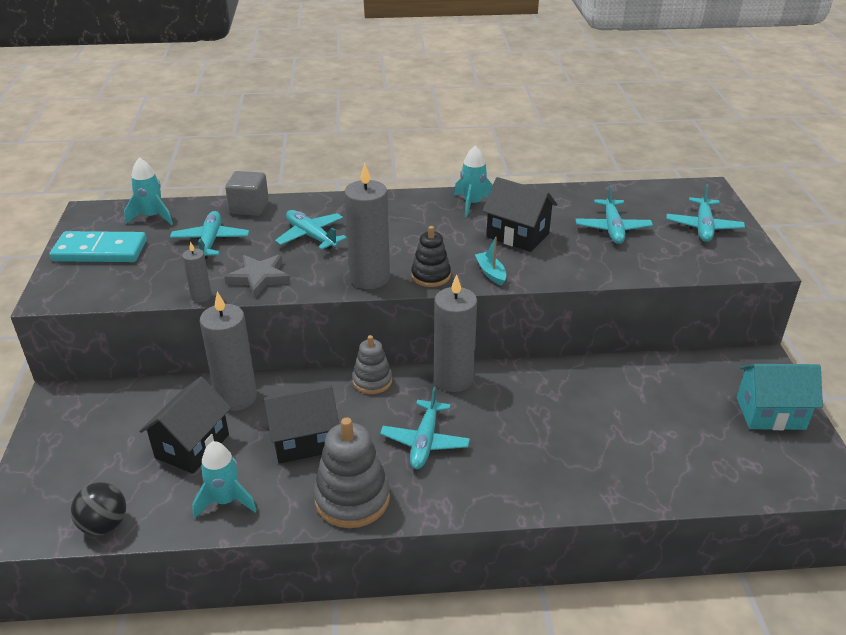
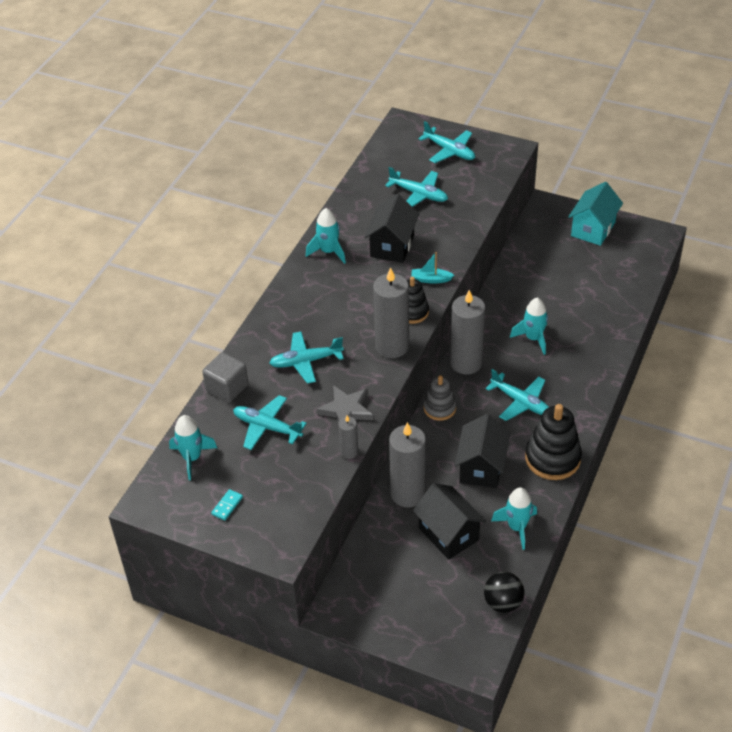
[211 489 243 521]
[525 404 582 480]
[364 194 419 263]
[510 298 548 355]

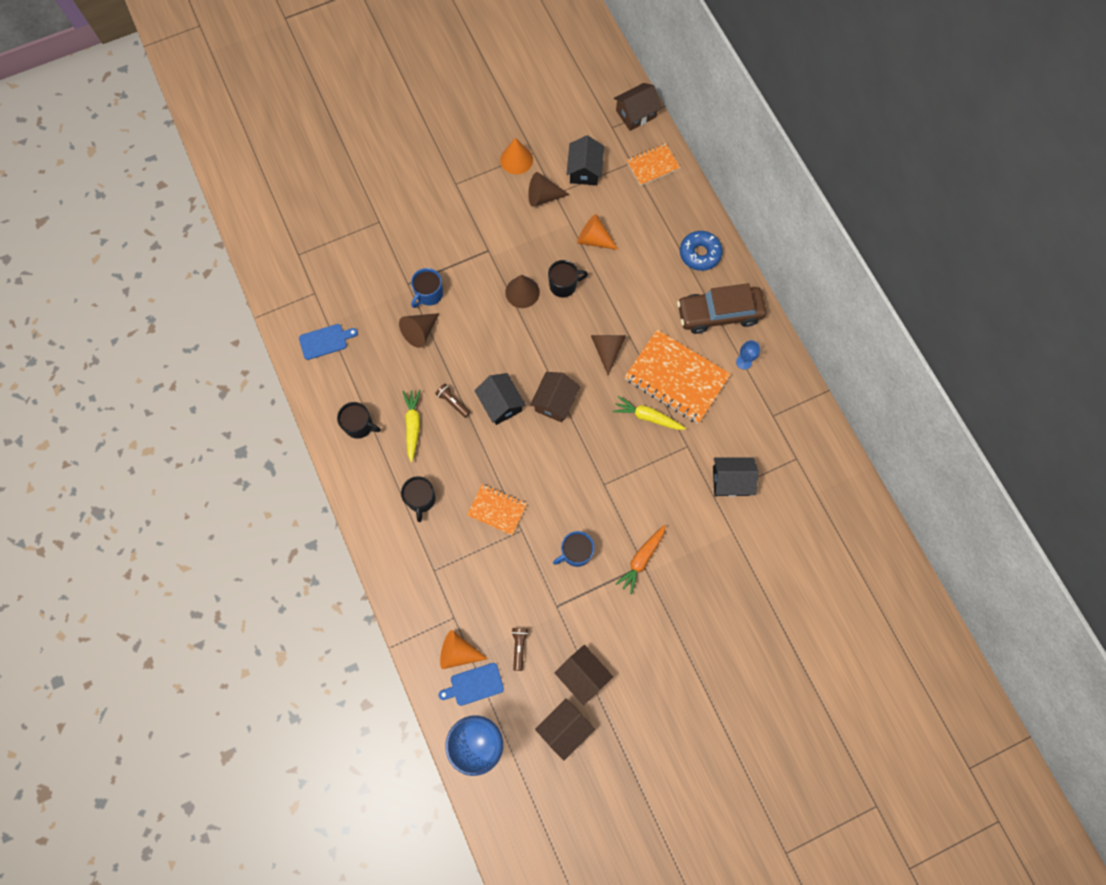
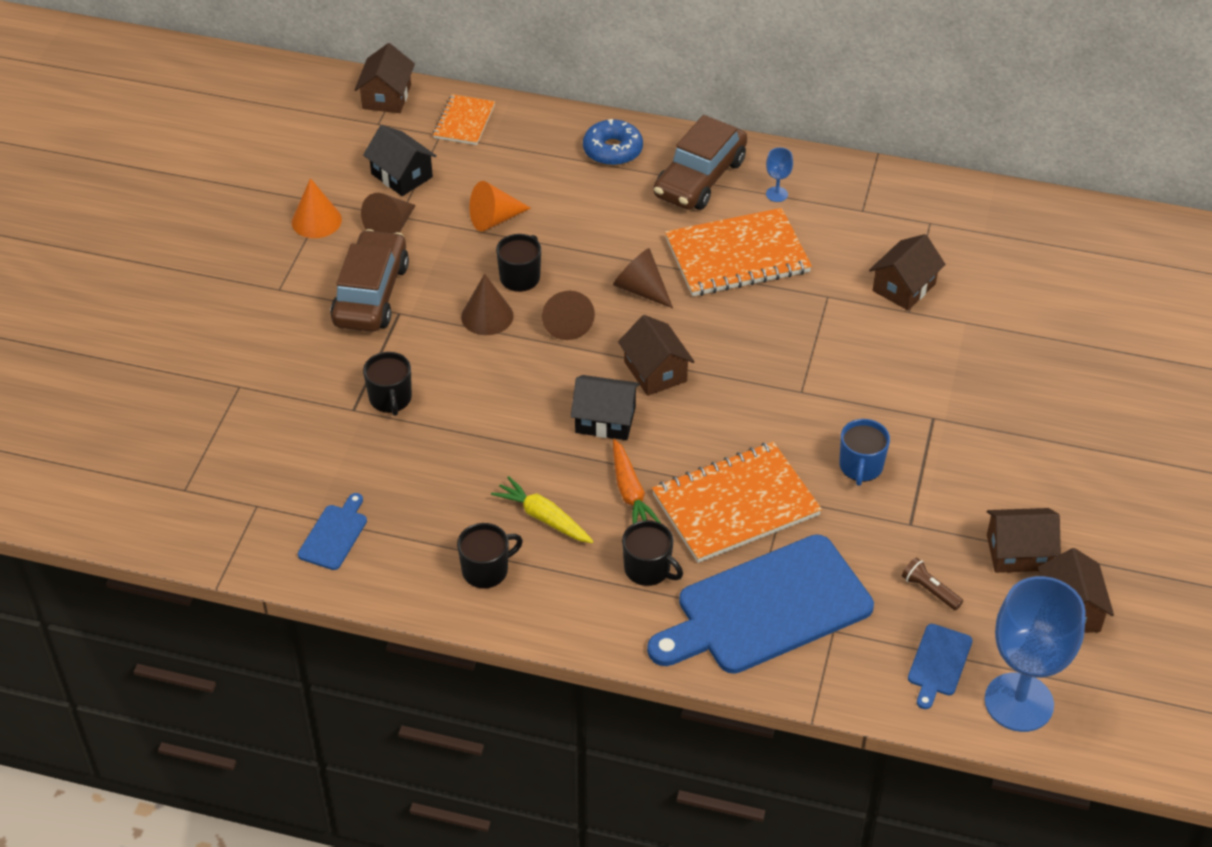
[542 291 595 340]
[363 352 412 416]
[435 383 470 418] (first image)
[440 630 488 669] (first image)
[652 442 822 563]
[612 396 686 430] (first image)
[613 439 661 524]
[869 234 946 310]
[330 229 409 332]
[647 535 874 674]

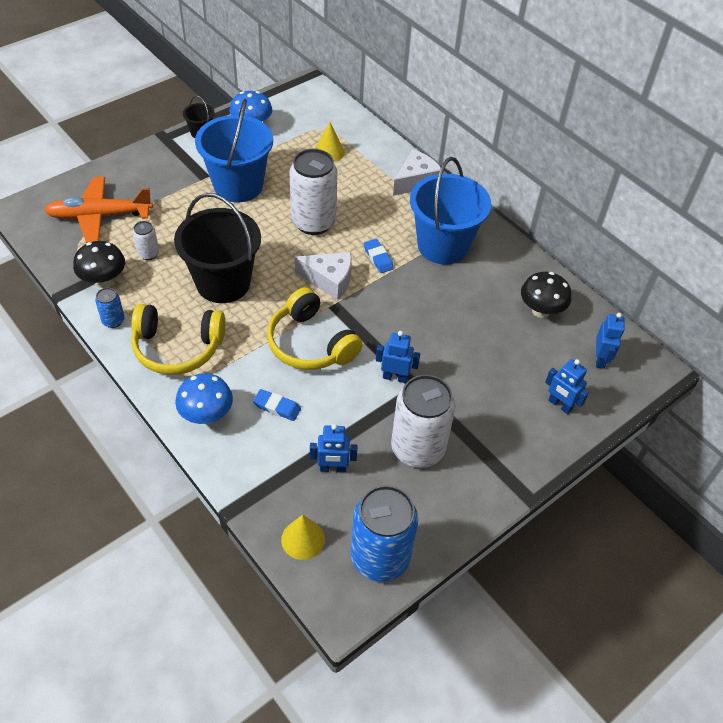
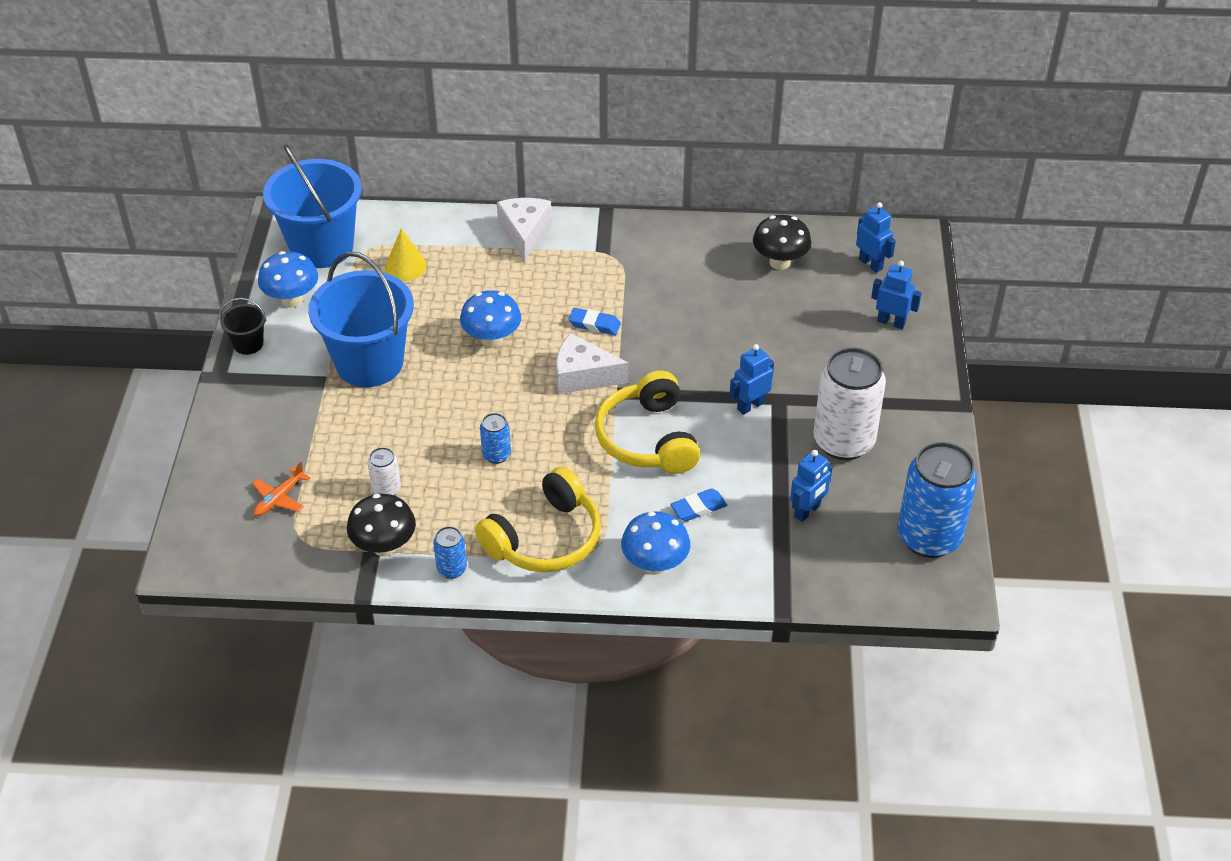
[252 462 311 516]
[480 413 511 464]
[595 371 700 474]
[281 515 325 560] (first image)
[460 290 521 348]
[556 333 628 394]
[263 145 362 268]
[871 261 922 329]

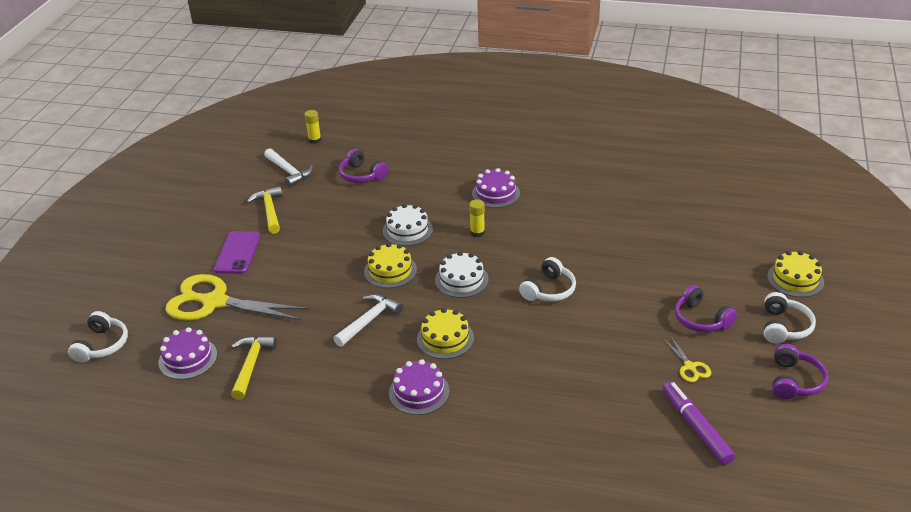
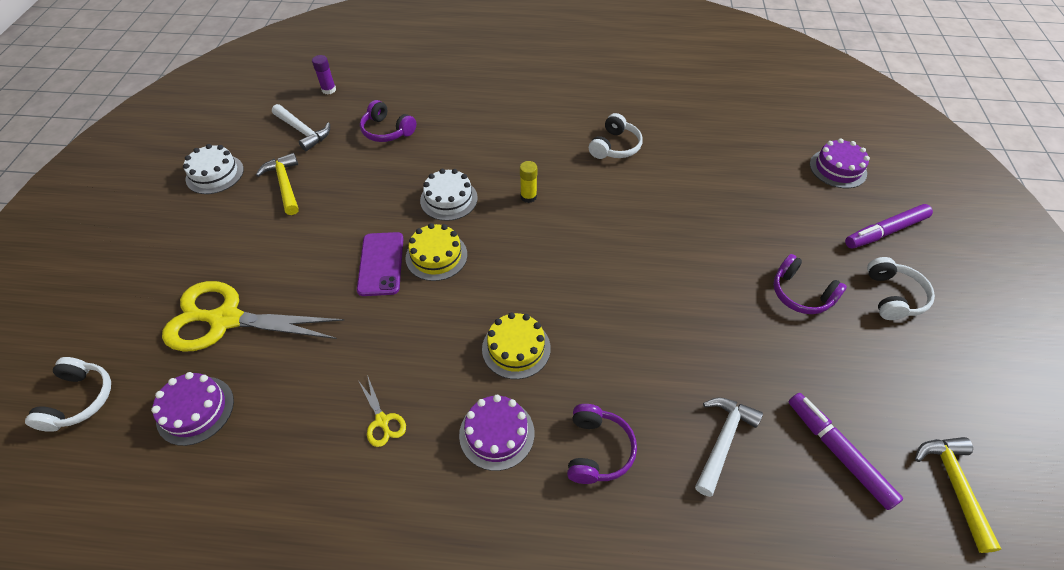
[357 232 404 296]
[915 437 1001 553]
[312 55 336 94]
[695 397 763 497]
[183 144 244 194]
[810 138 870 188]
[589 113 643 159]
[358 375 406 447]
[845 204 933 249]
[567 404 637 484]

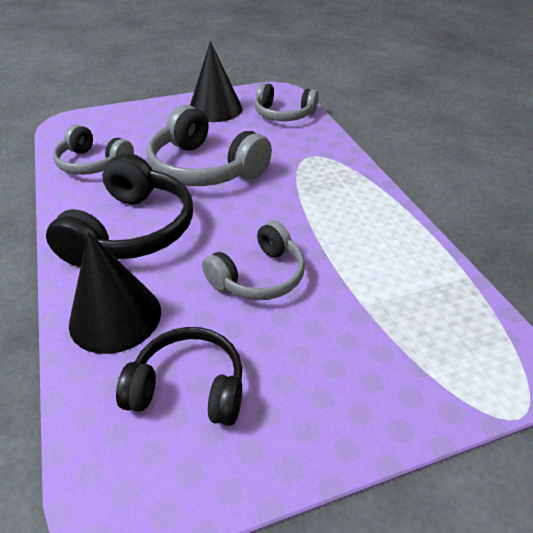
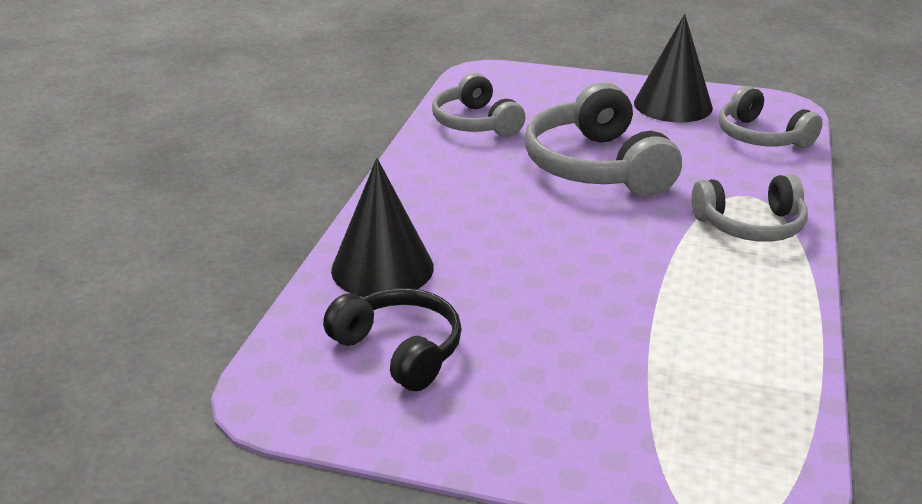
[46 153 193 267] (first image)
[691 174 808 242]

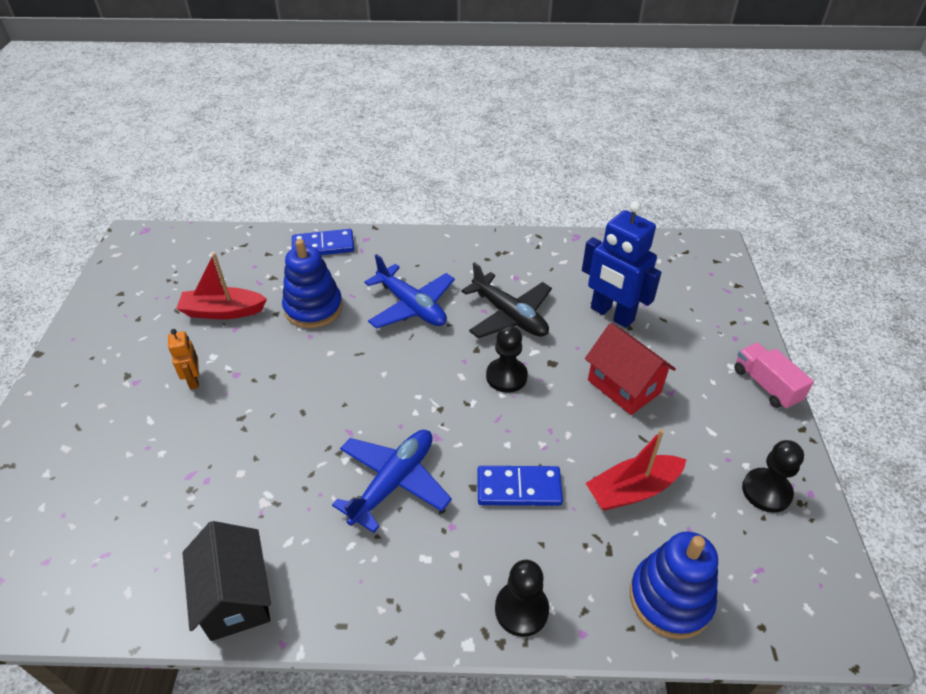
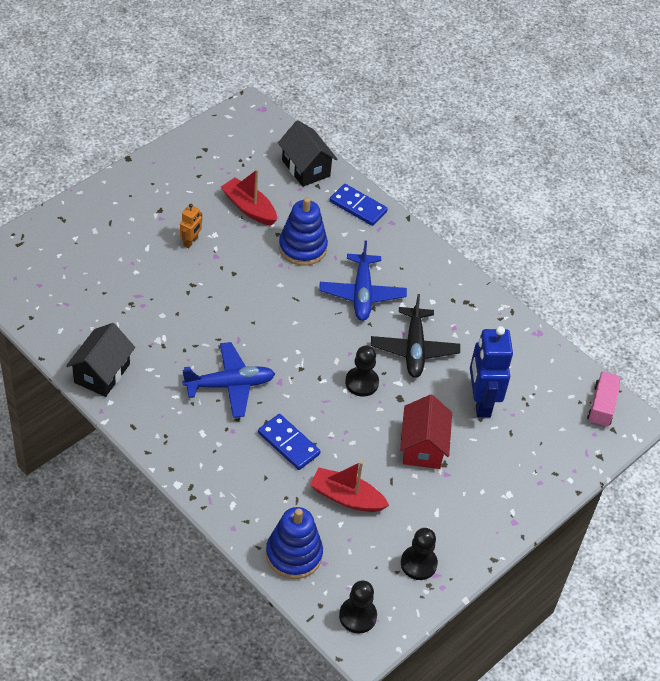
[339 580 377 634]
[587 371 621 428]
[278 120 337 187]

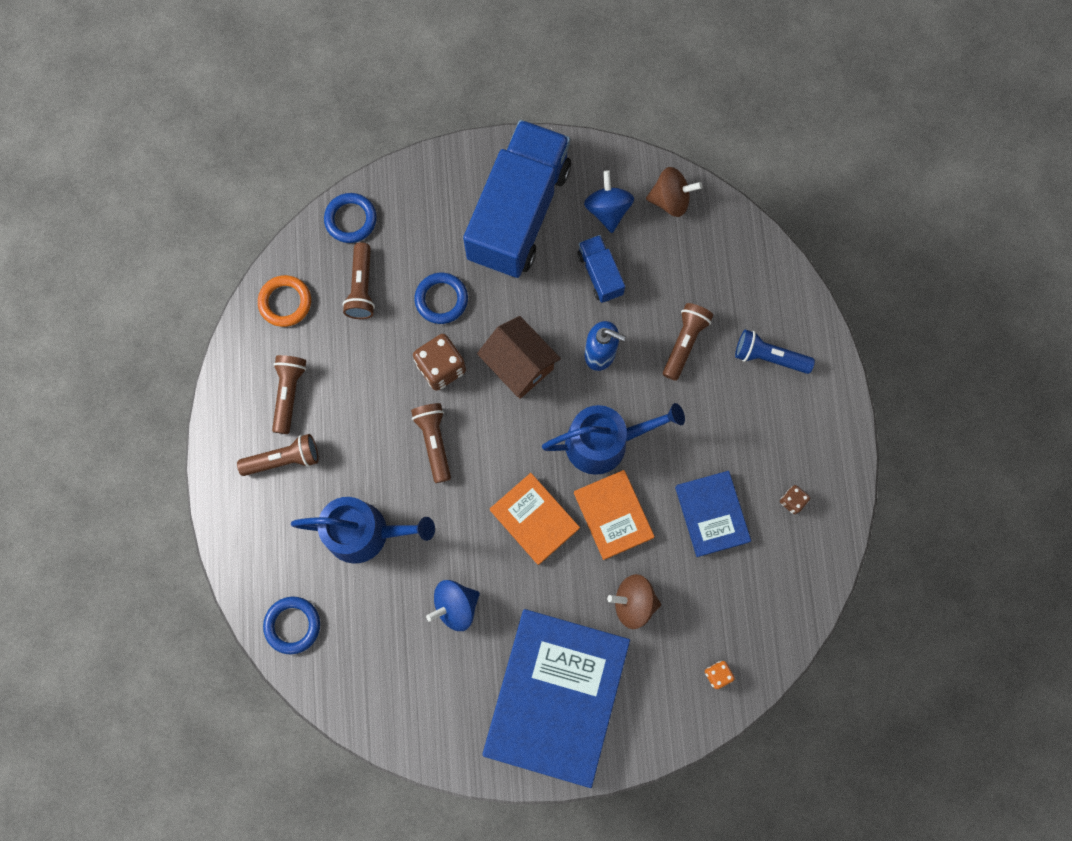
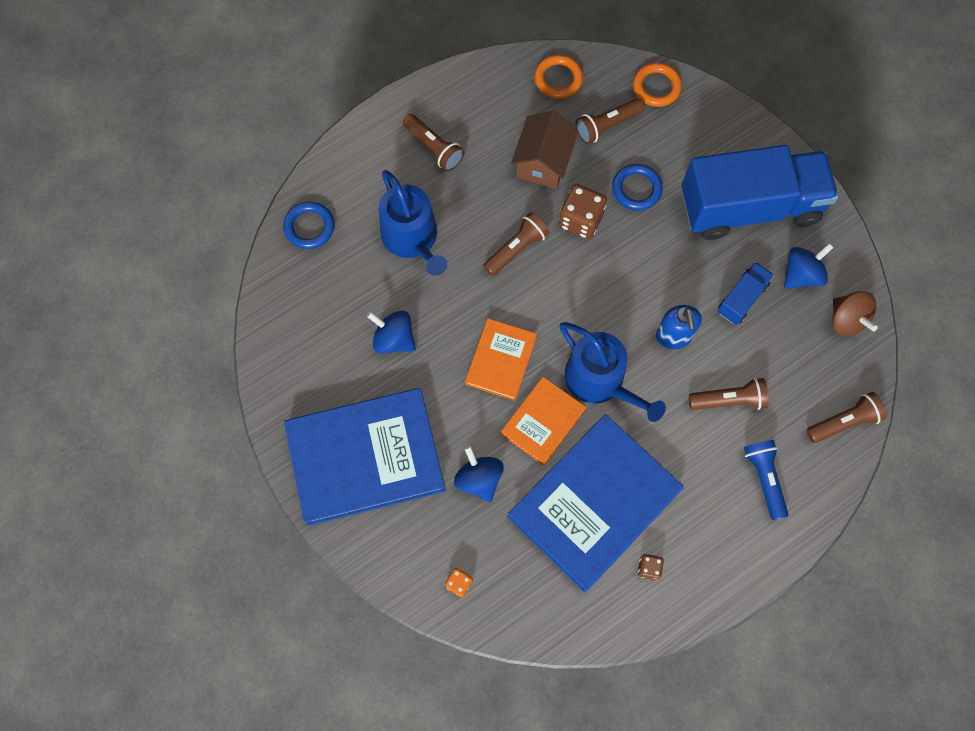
[806 392 887 443]
[633 63 682 107]
[511 111 579 189]
[454 446 504 502]
[508 414 684 592]

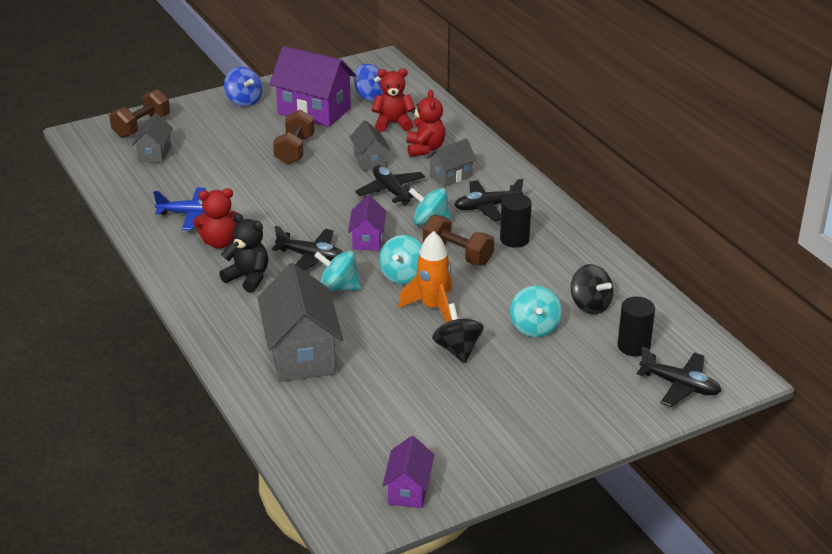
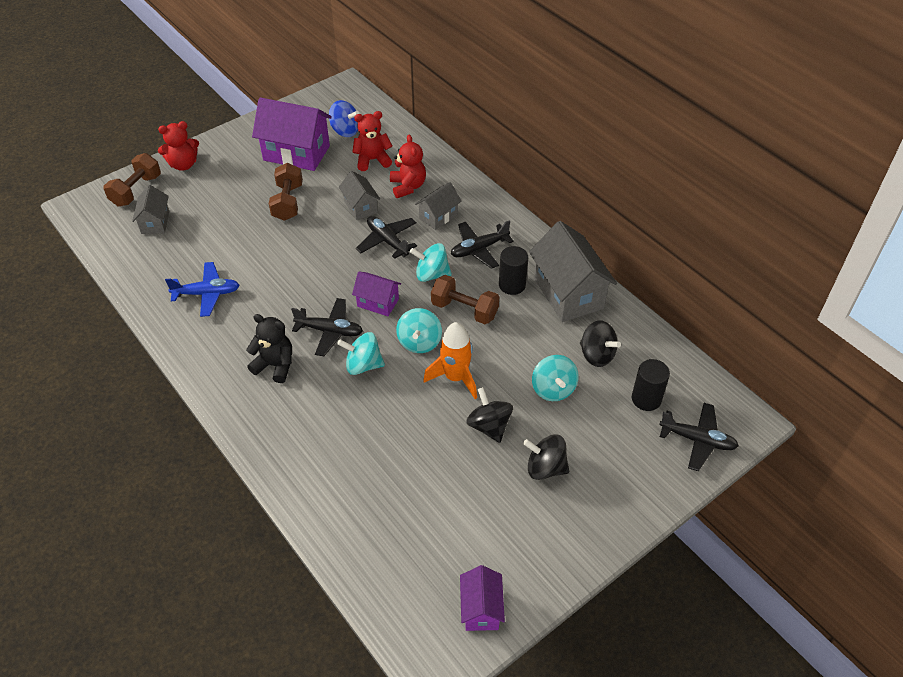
[158 121 199 171]
[224 67 262 107] (first image)
[529 221 617 322]
[352 272 401 316]
[523 435 569 480]

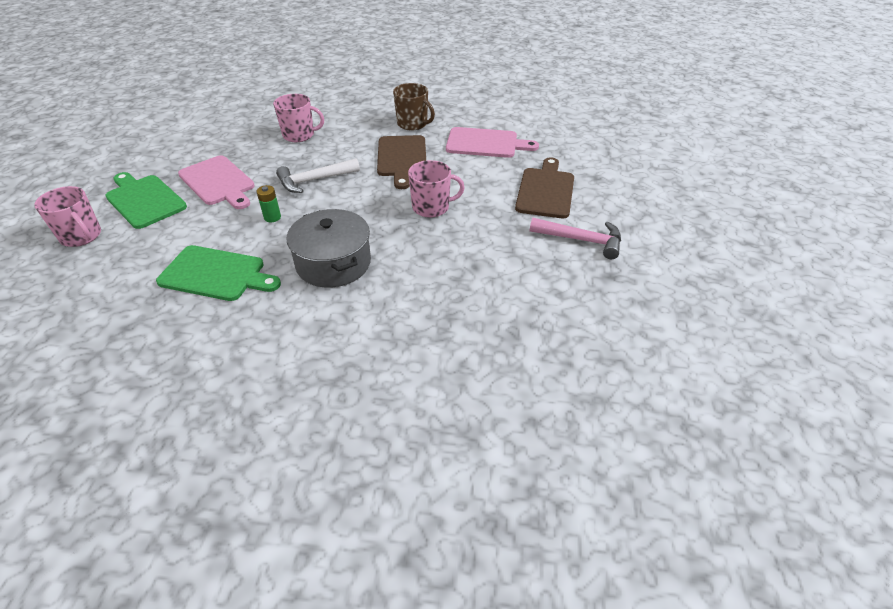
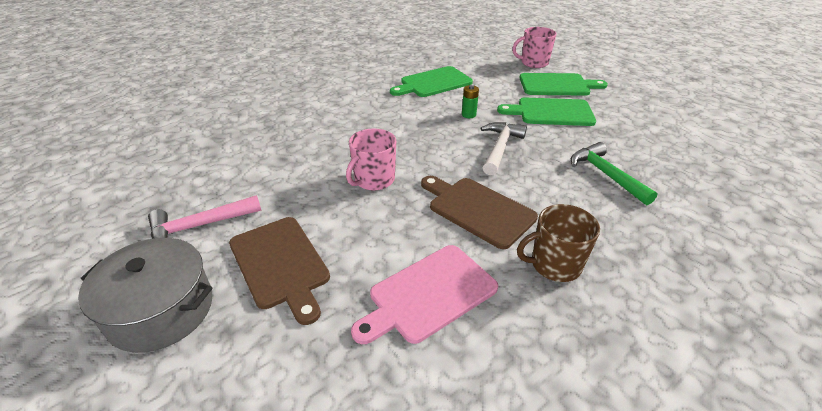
[497 98 596 126]
[571 142 658 205]
[78 238 213 353]

